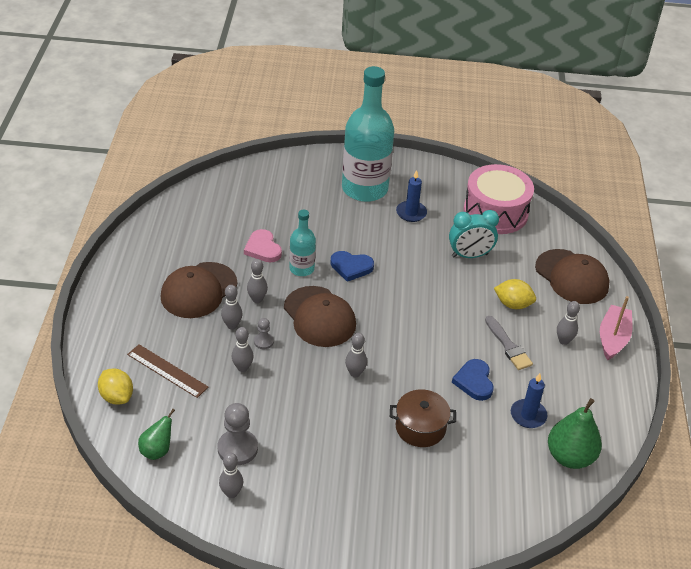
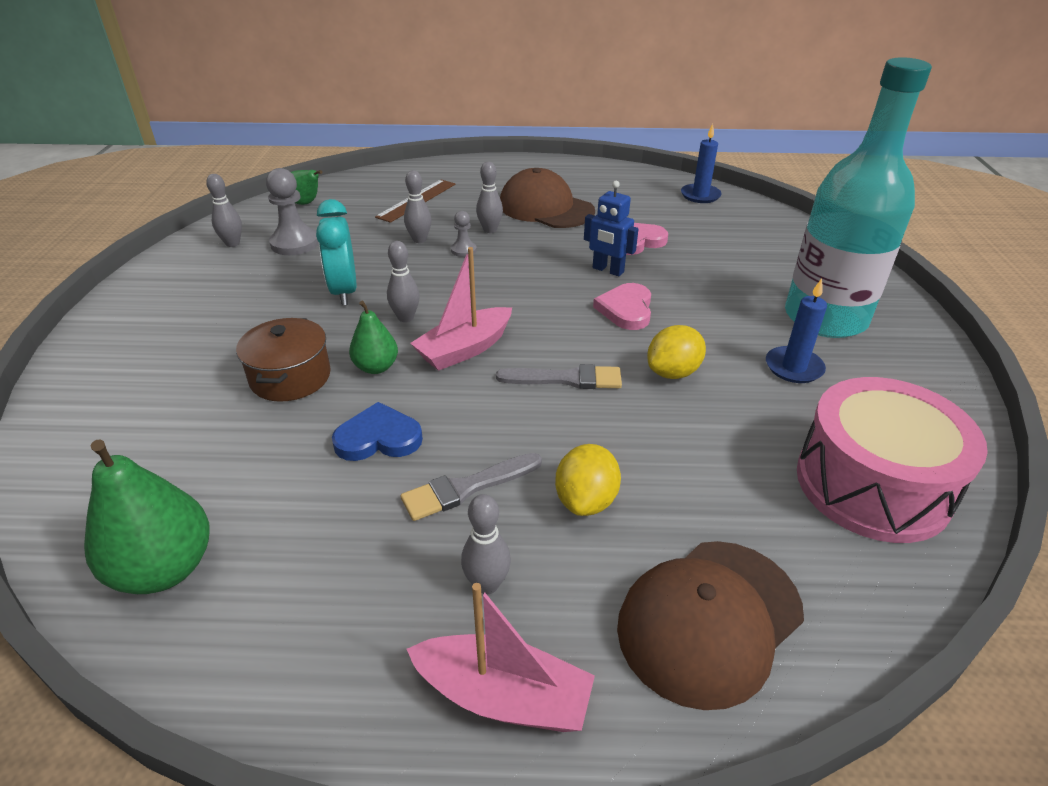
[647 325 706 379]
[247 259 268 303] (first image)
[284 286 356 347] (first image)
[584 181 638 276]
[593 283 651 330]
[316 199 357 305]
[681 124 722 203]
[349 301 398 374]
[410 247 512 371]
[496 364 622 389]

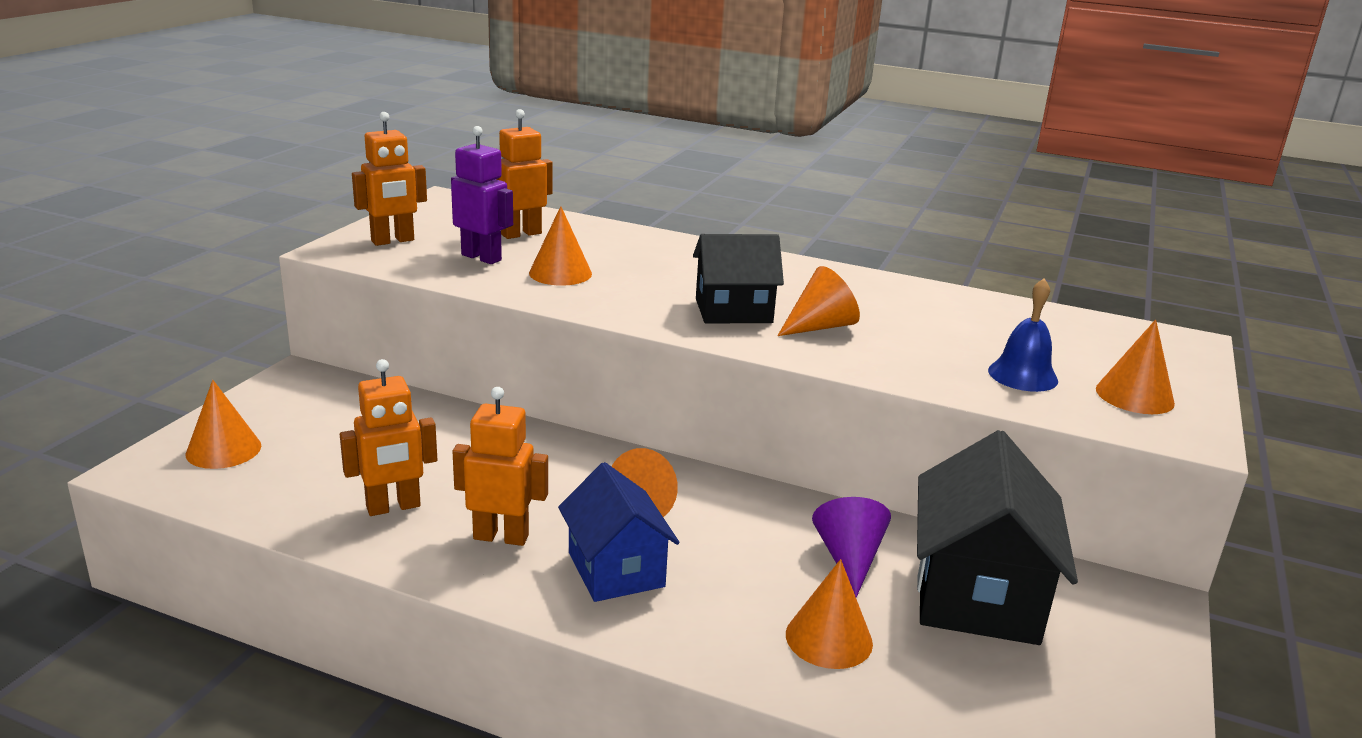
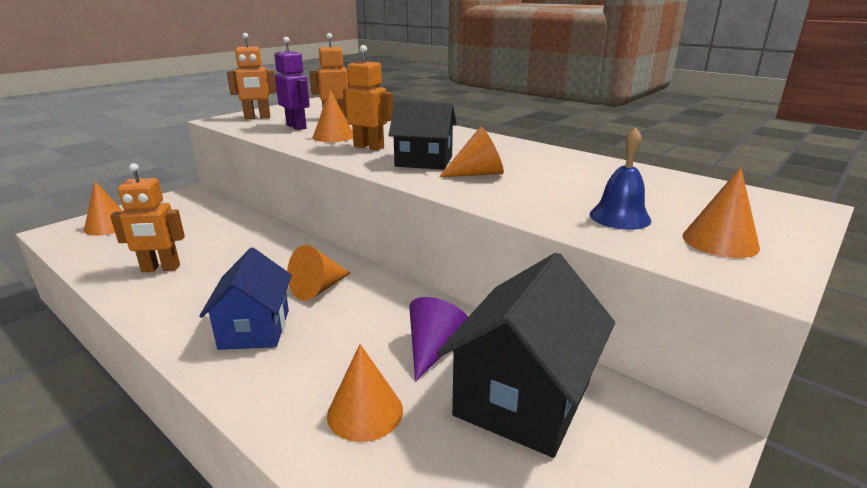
[343 45 393 150]

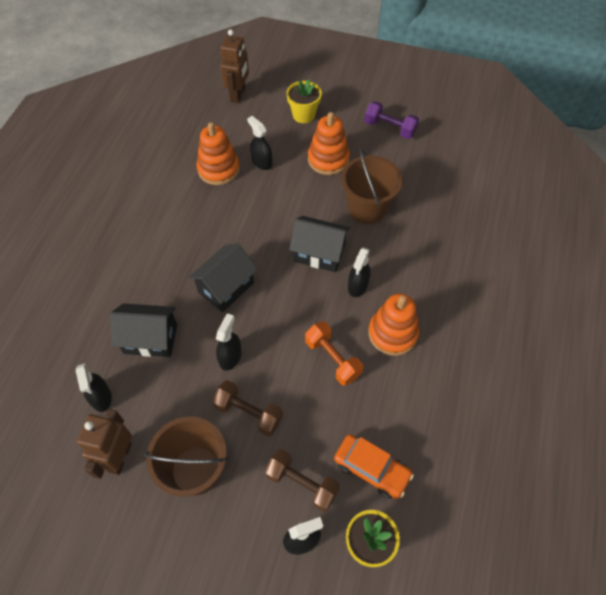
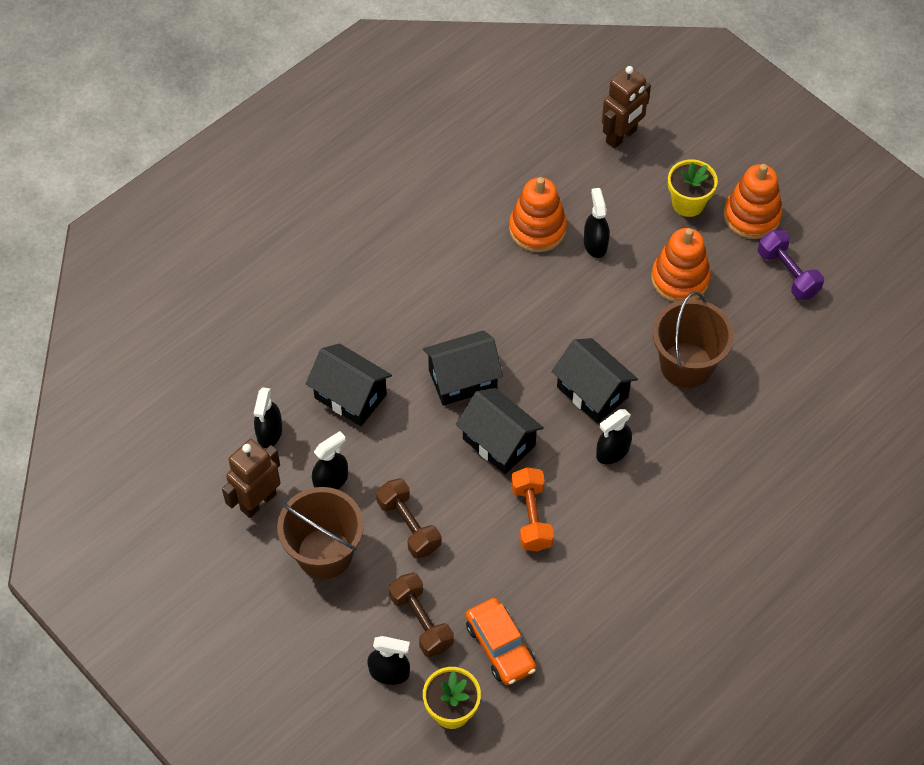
[312 431 348 490]
[724 164 782 239]
[456 388 544 474]

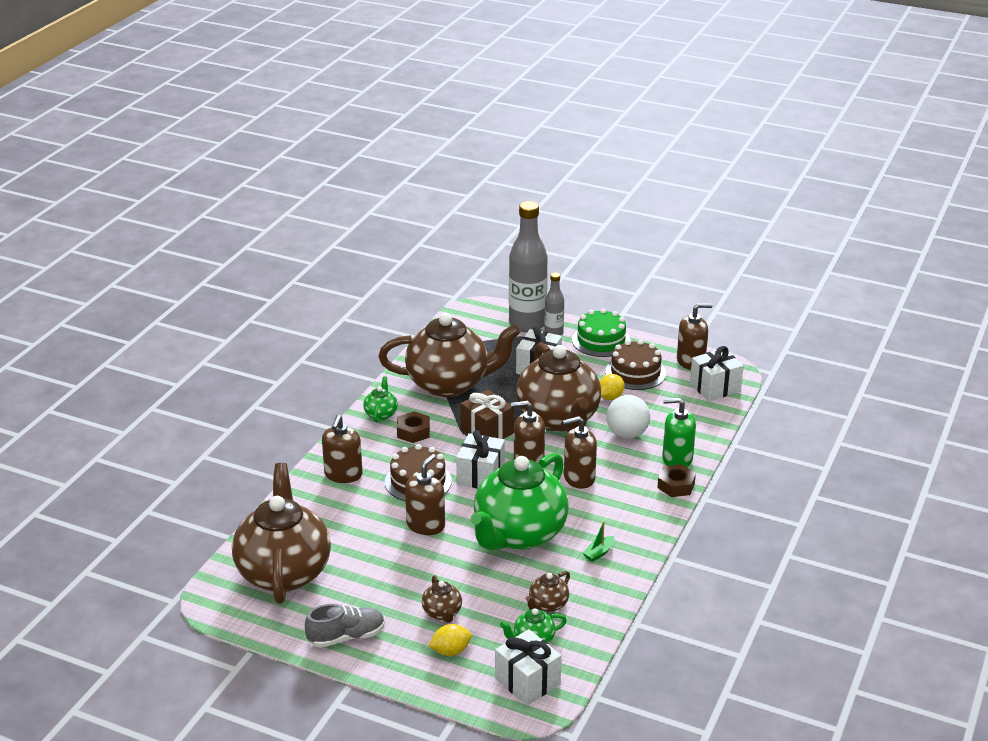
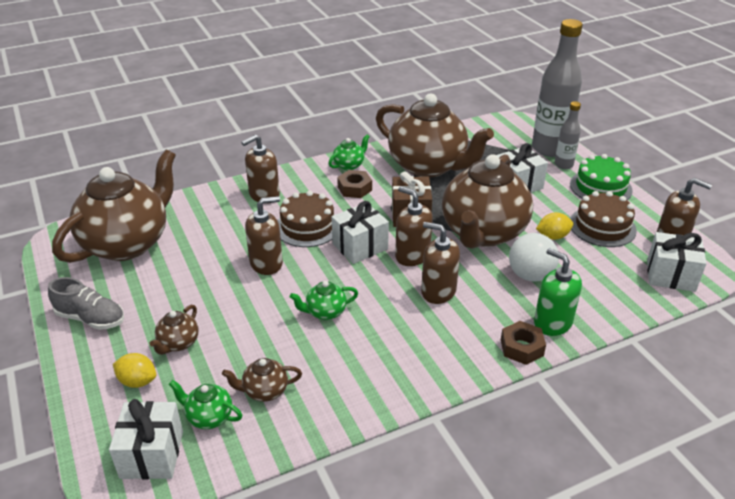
[290 281 358 320]
[582 521 614 562] (first image)

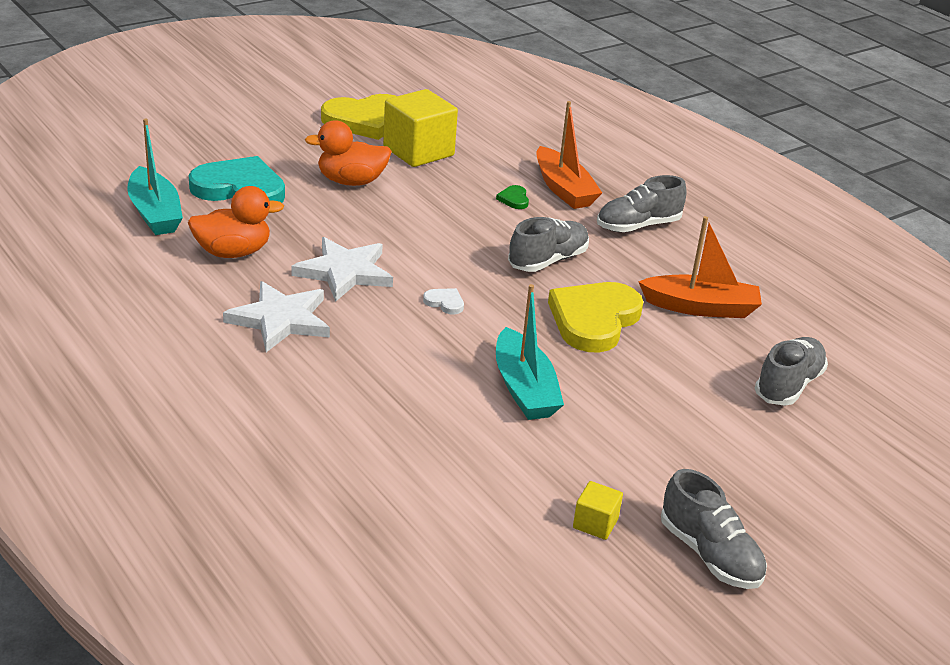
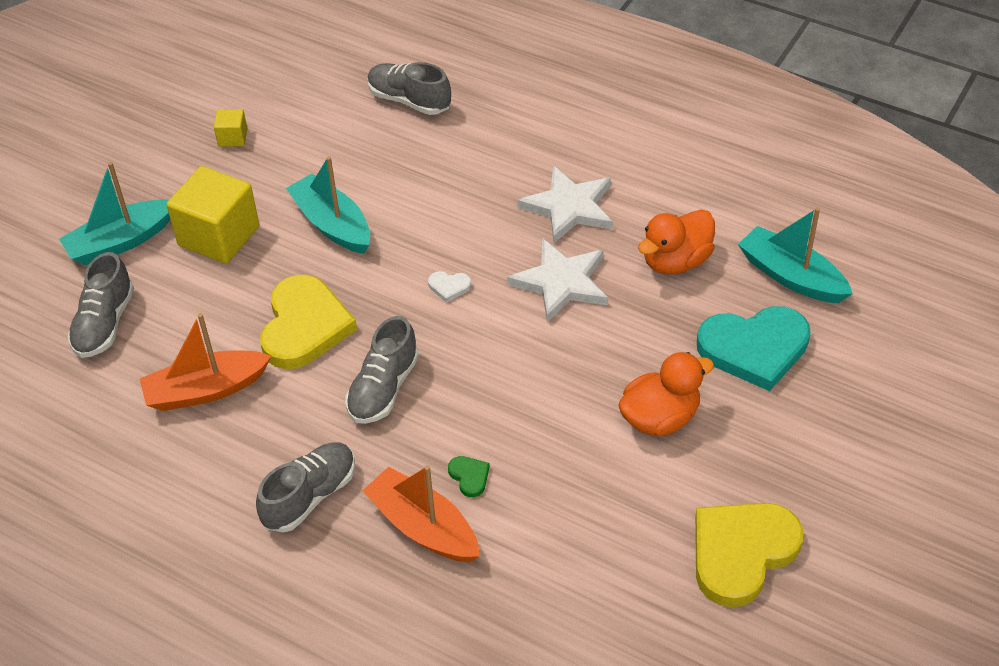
[167 166 259 264]
[368 62 451 115]
[59 162 170 265]

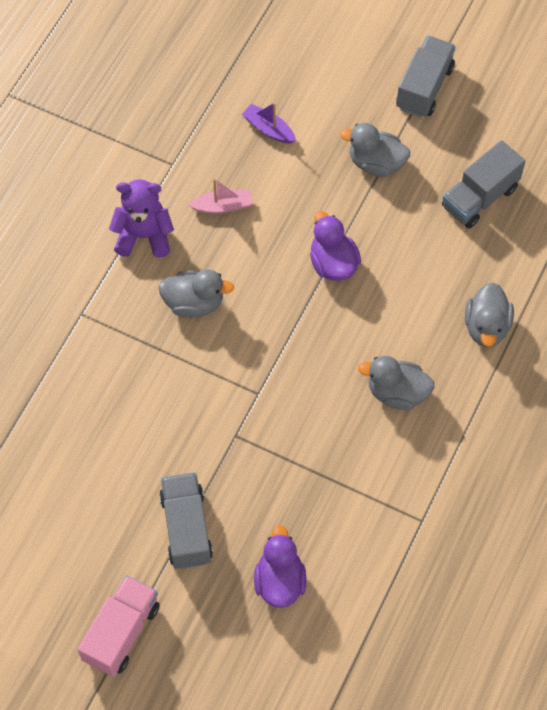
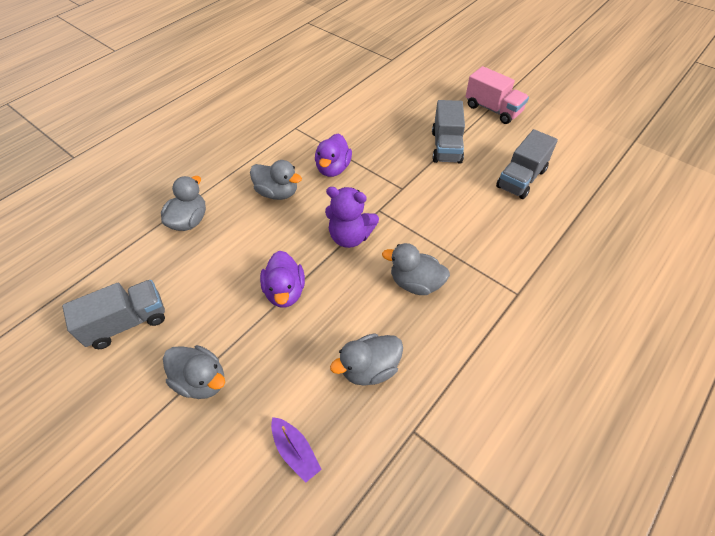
[466 66 529 124]
[325 187 379 248]
[330 333 403 386]
[315 133 352 177]
[496 129 558 199]

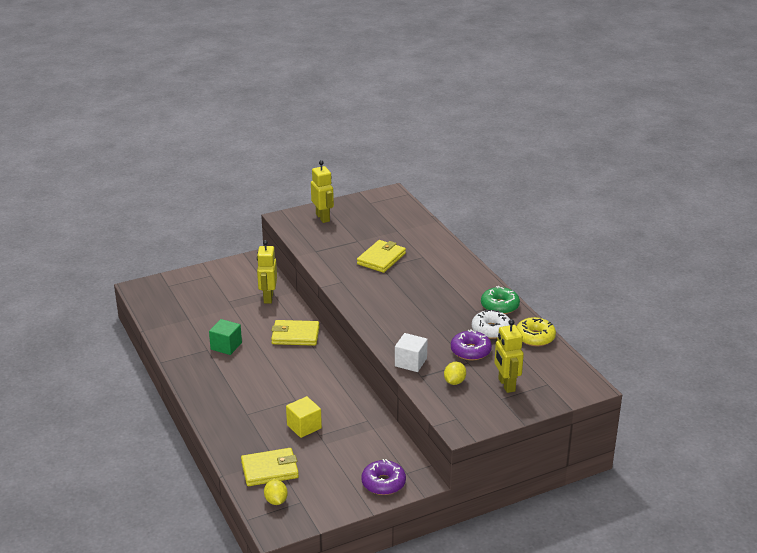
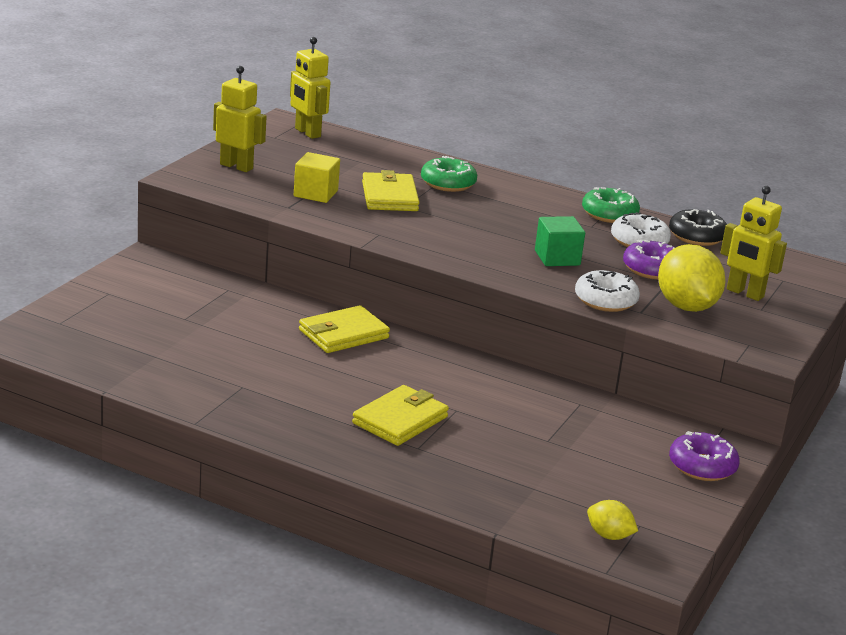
[535 216 585 266]
[352 385 449 446]
[290 37 331 139]
[294 152 340 203]
[575 270 640 312]
[658 244 726 312]
[669 209 727 246]
[421 156 477 192]

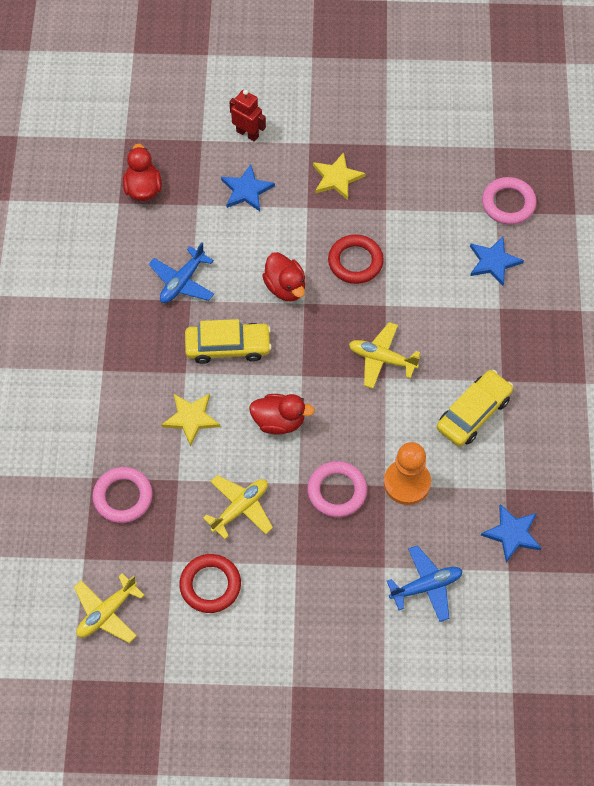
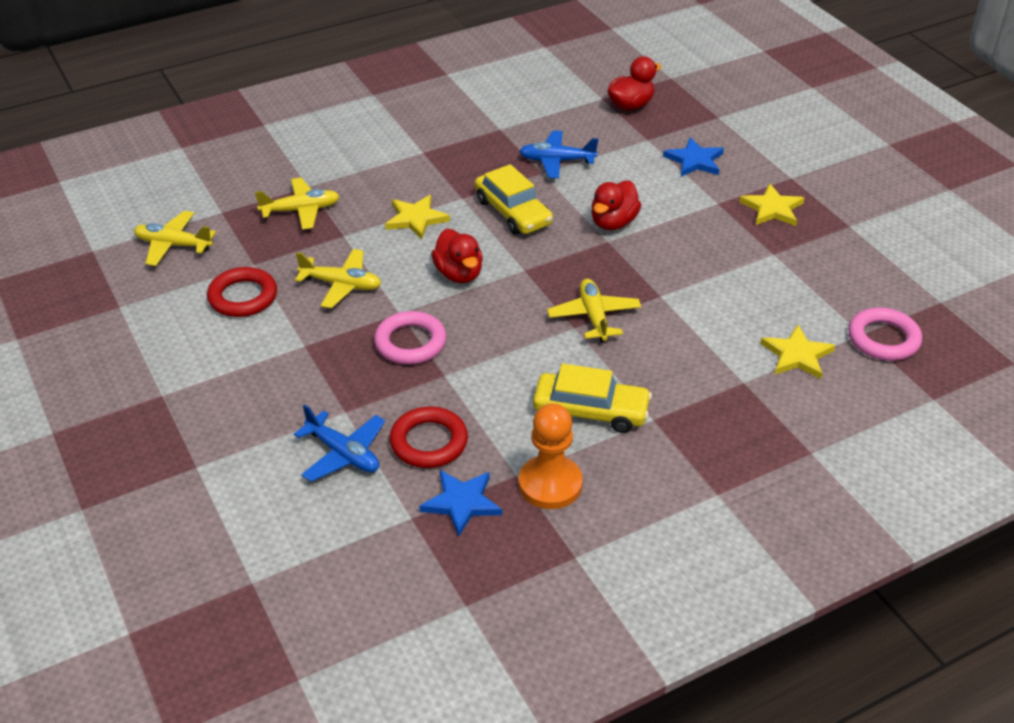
[255 178 340 230]
[229 90 266 142] (first image)
[389 407 468 468]
[519 403 583 509]
[760 325 835 379]

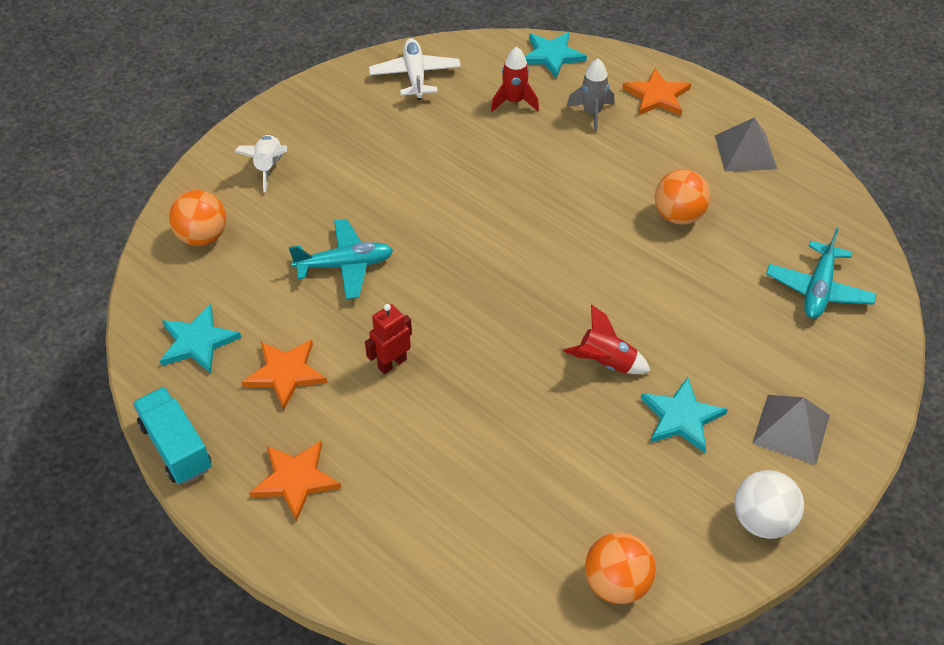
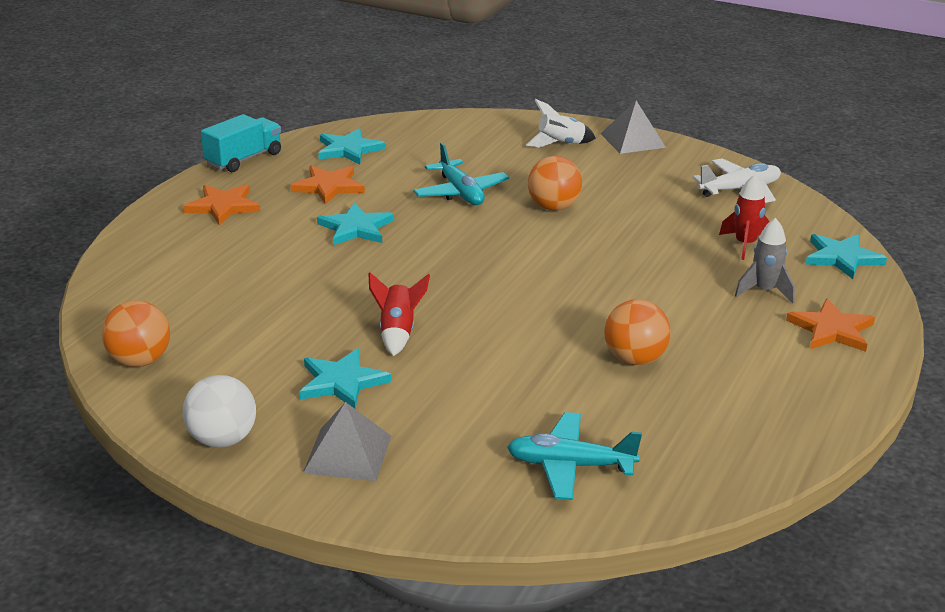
[528 156 582 211]
[317 202 394 245]
[600 101 666 154]

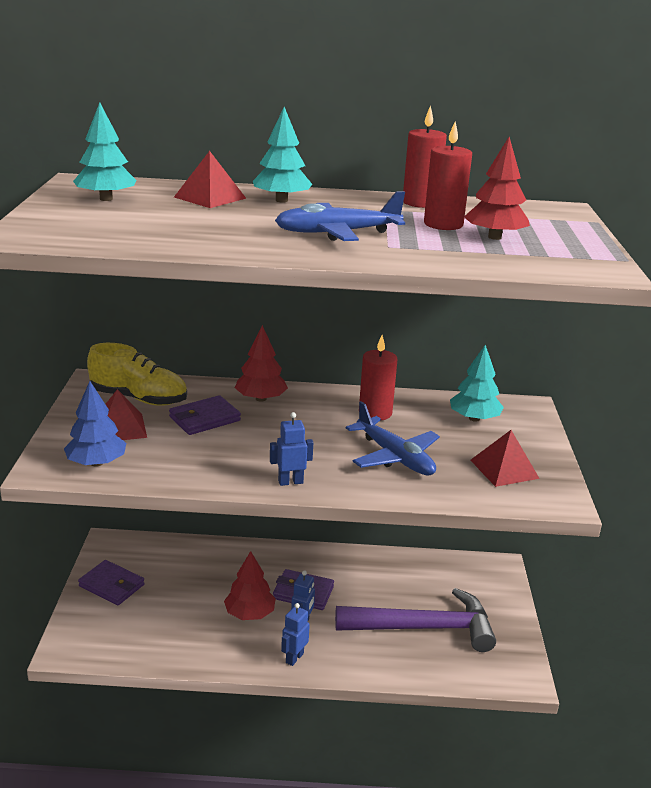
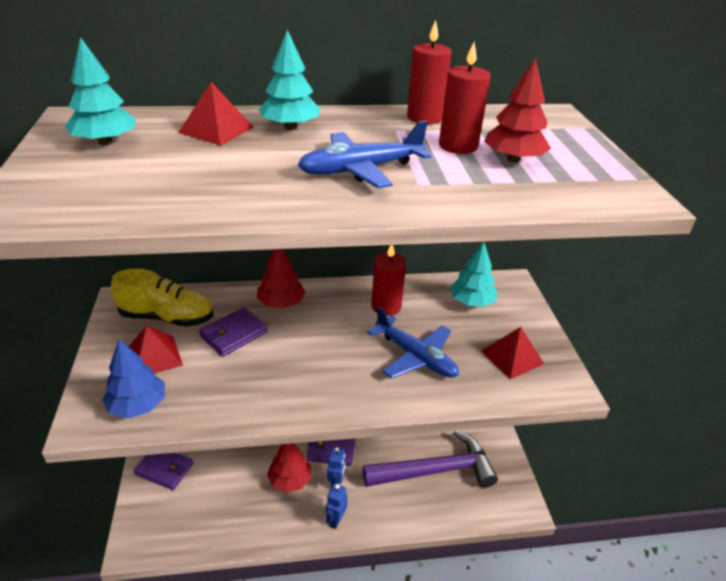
[270 412 313 486] (first image)

